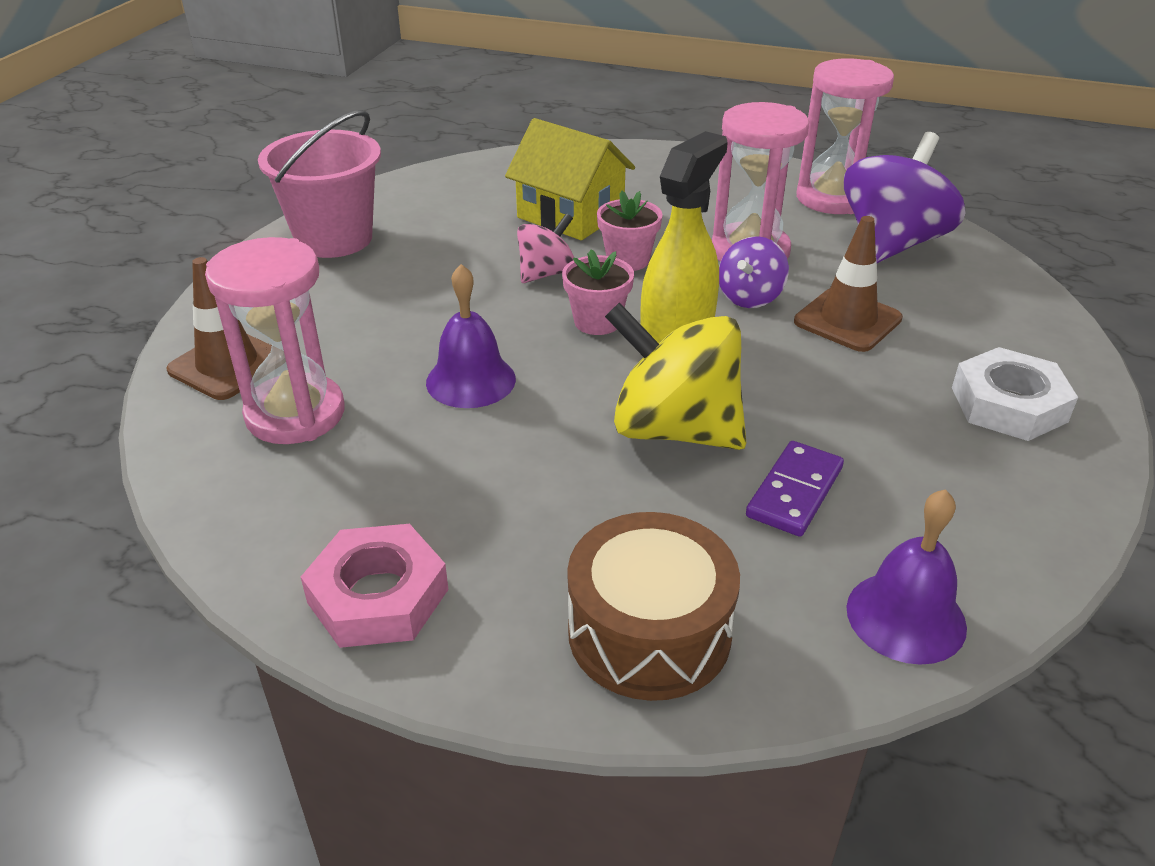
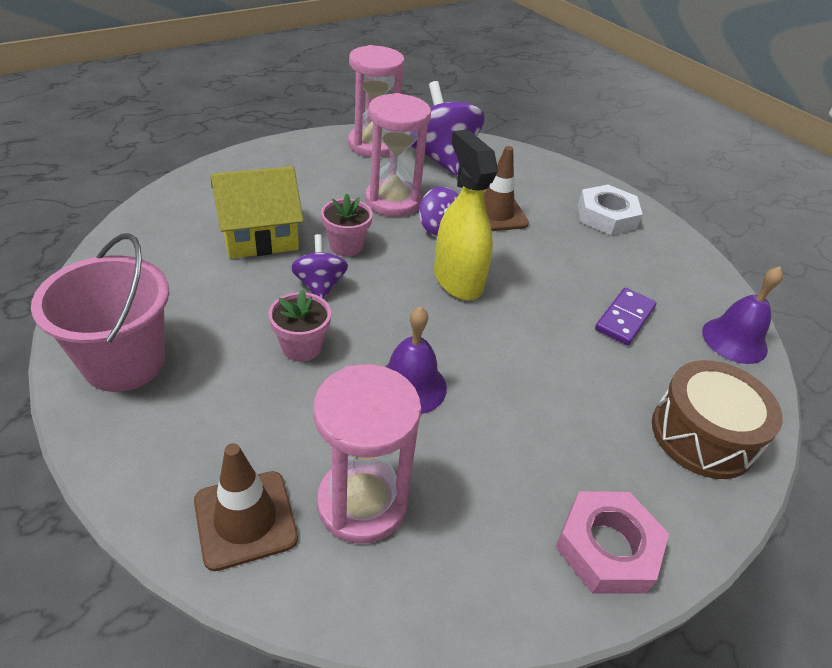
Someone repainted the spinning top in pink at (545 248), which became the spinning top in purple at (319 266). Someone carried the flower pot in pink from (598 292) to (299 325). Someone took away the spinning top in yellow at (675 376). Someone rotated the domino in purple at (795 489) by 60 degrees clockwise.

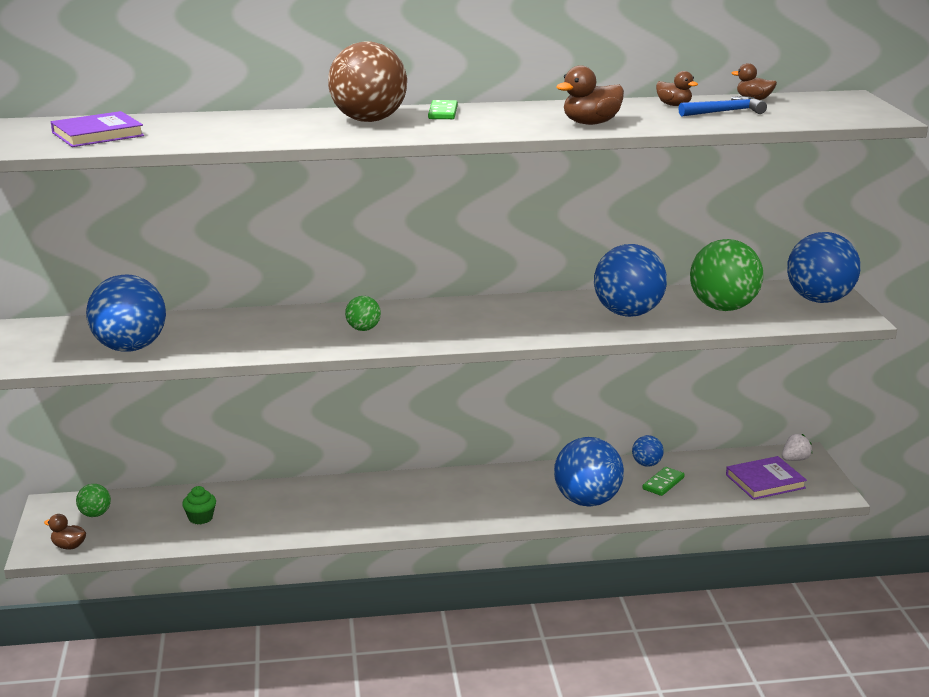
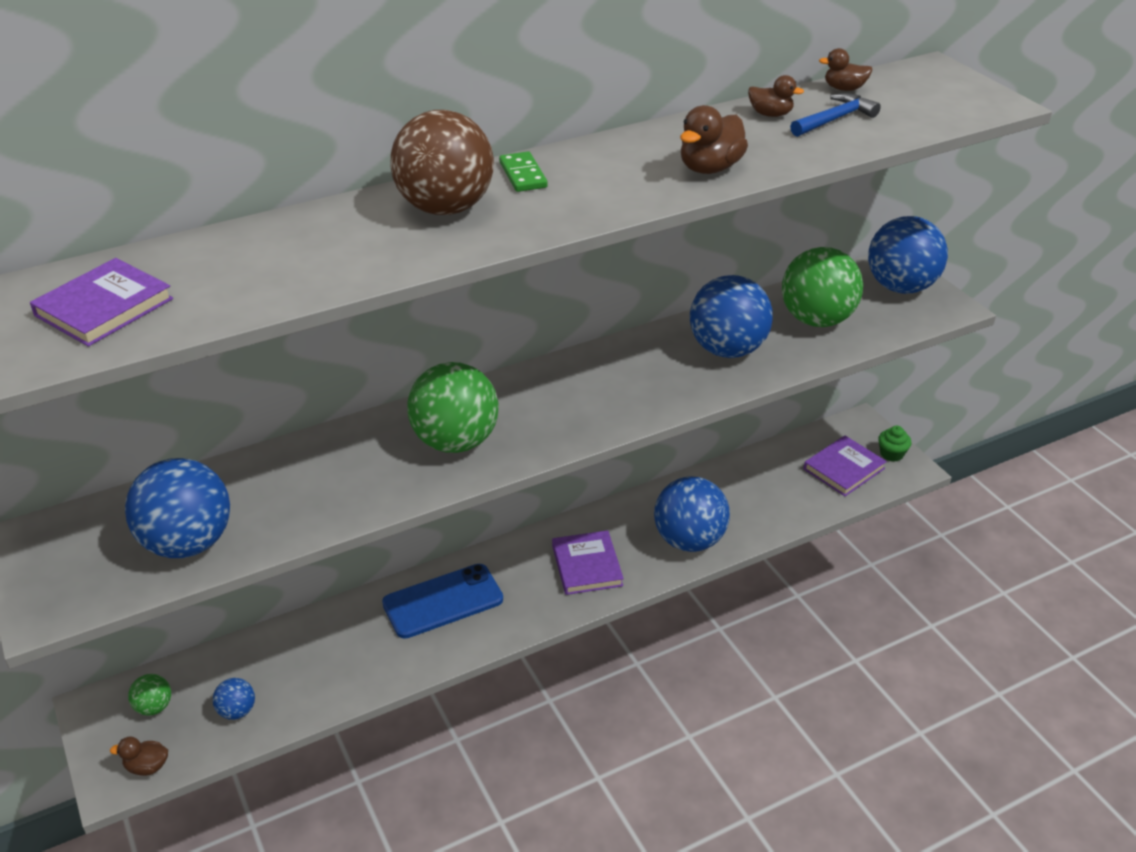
Someone scaled the ball in green at (363 313) by 2.10. Someone took away the strawberry in white at (797 447). Someone carried the ball in blue from (648 451) to (234 699). Someone took away the domino in green at (663 481). Someone carried the cupcake in green from (199 505) to (895 444). Someone put down the book in purple at (588 562). Someone put down the phone in blue at (442 601).

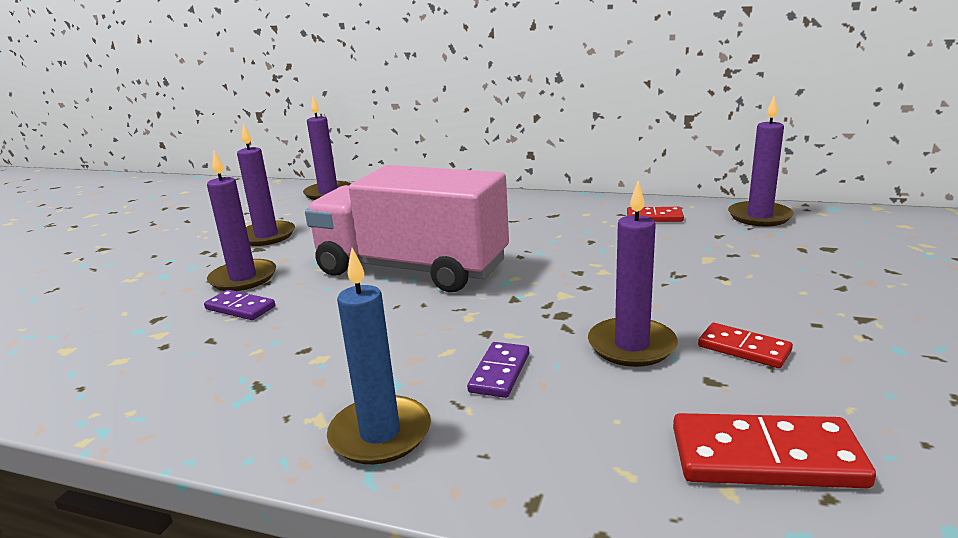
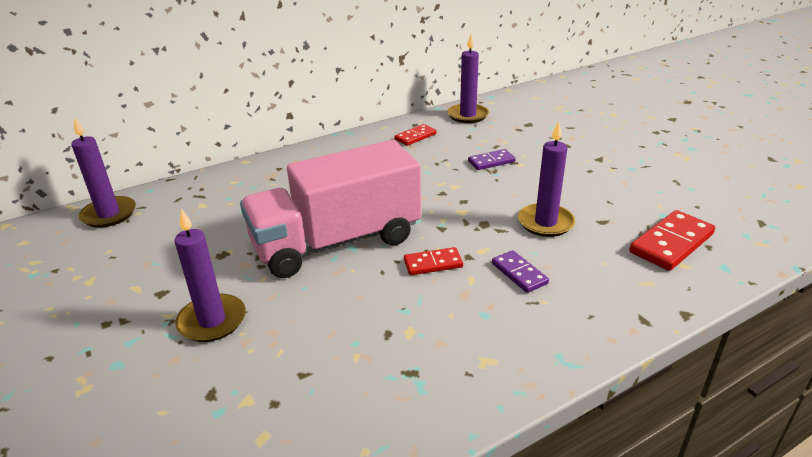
Someone took away the candle in purple at (266 184). Someone took away the candle in blue at (379 356). Someone carried the domino in purple from (239 305) to (492 159). Someone carried the domino in red from (745 345) to (433 261).

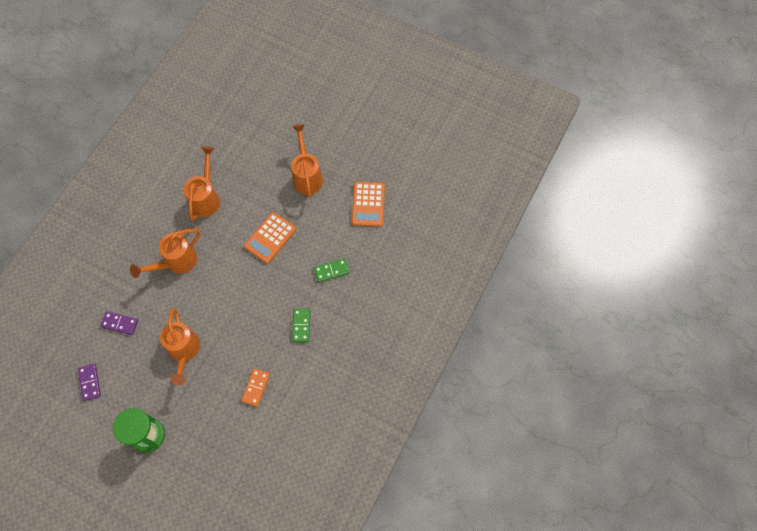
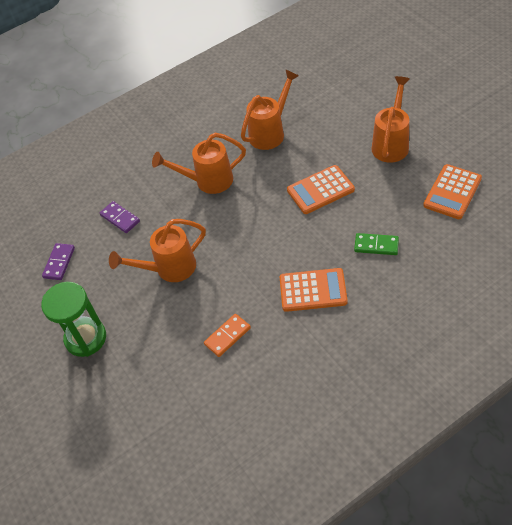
Someone rotated the watering can in orange at (180 347) by 45 degrees clockwise. Someone swapped the domino in green at (301 325) for the calculator in orange at (314 290).

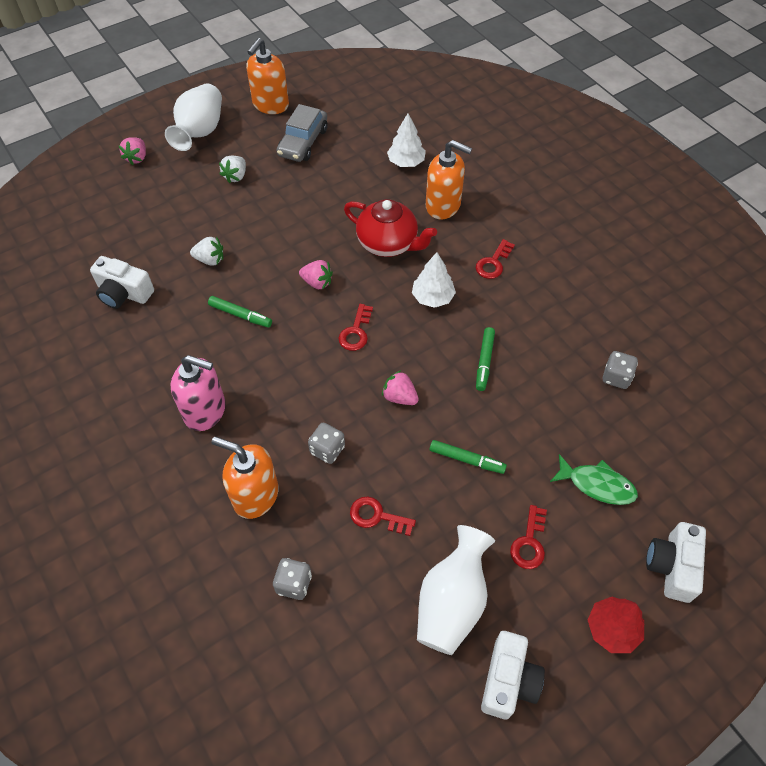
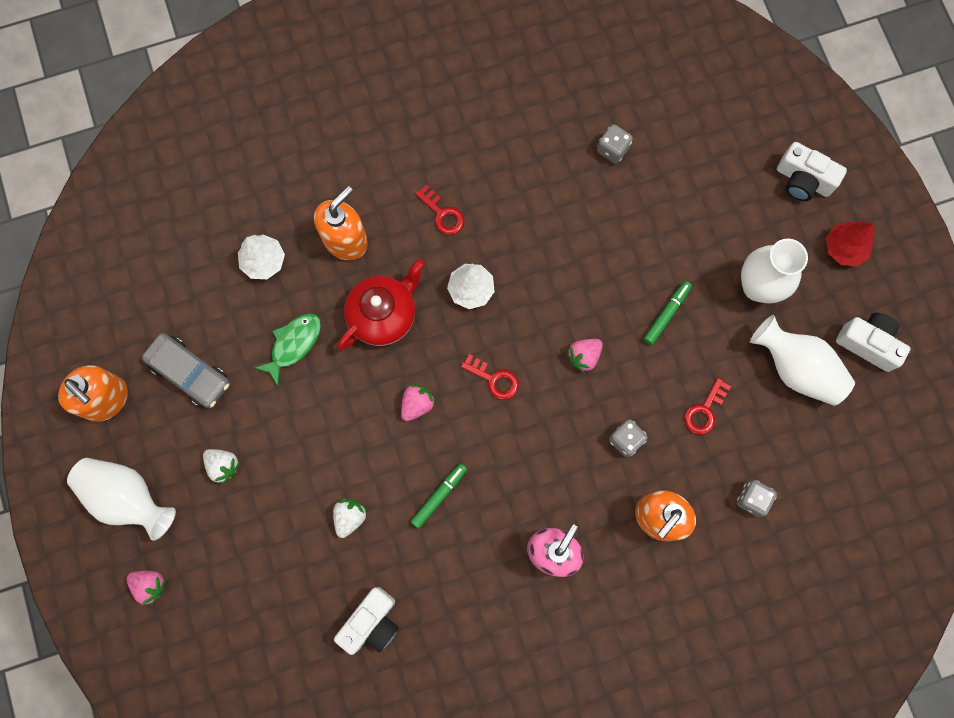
Someone took away the marker in green at (485 359). Someone carried the fish in green from (594 479) to (288 349). Someone swapped the key in red at (528 537) for the vase in white at (774 271).

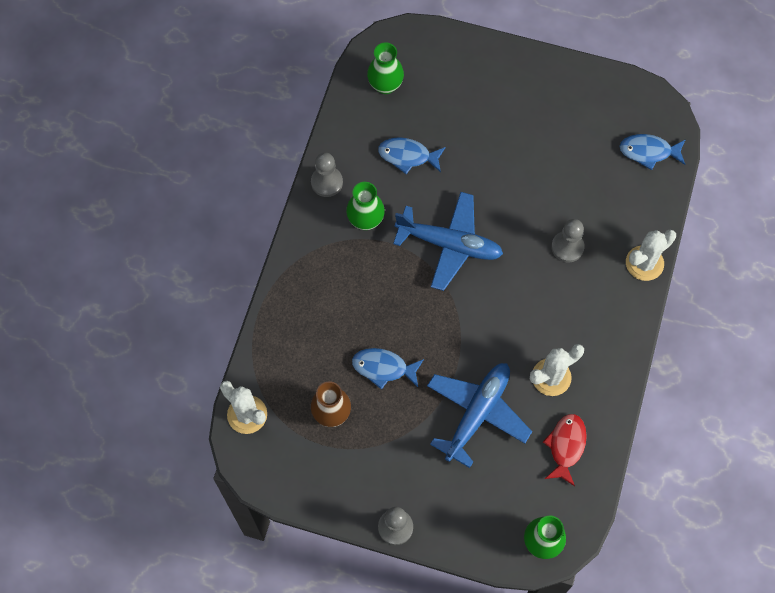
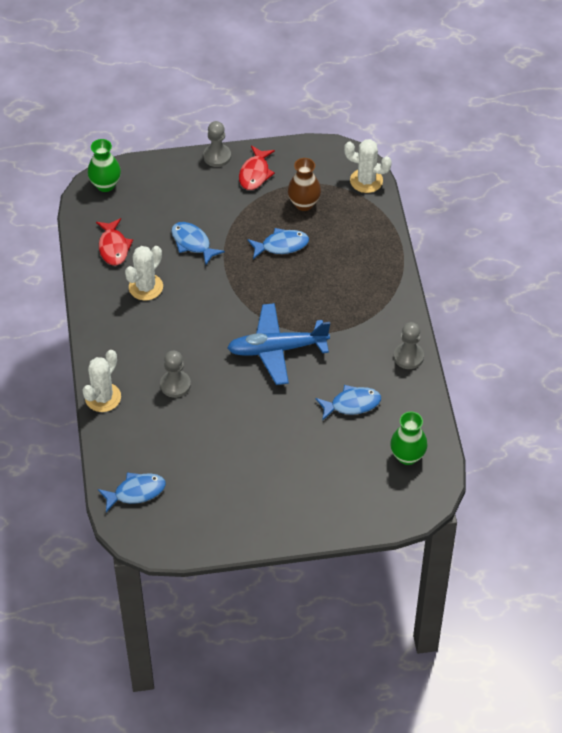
Someone took away the vase in green at (365 206). Someone swapped the plane in blue at (479 415) for the fish in blue at (198 243). Someone put down the fish in red at (257 168).

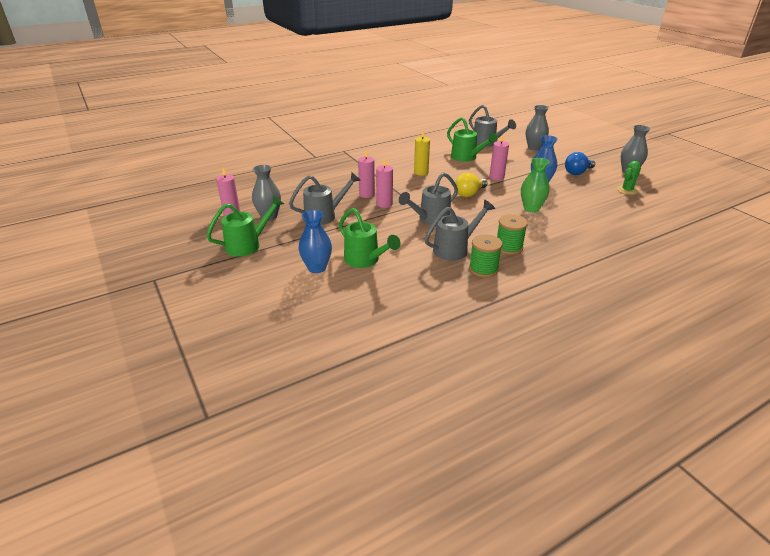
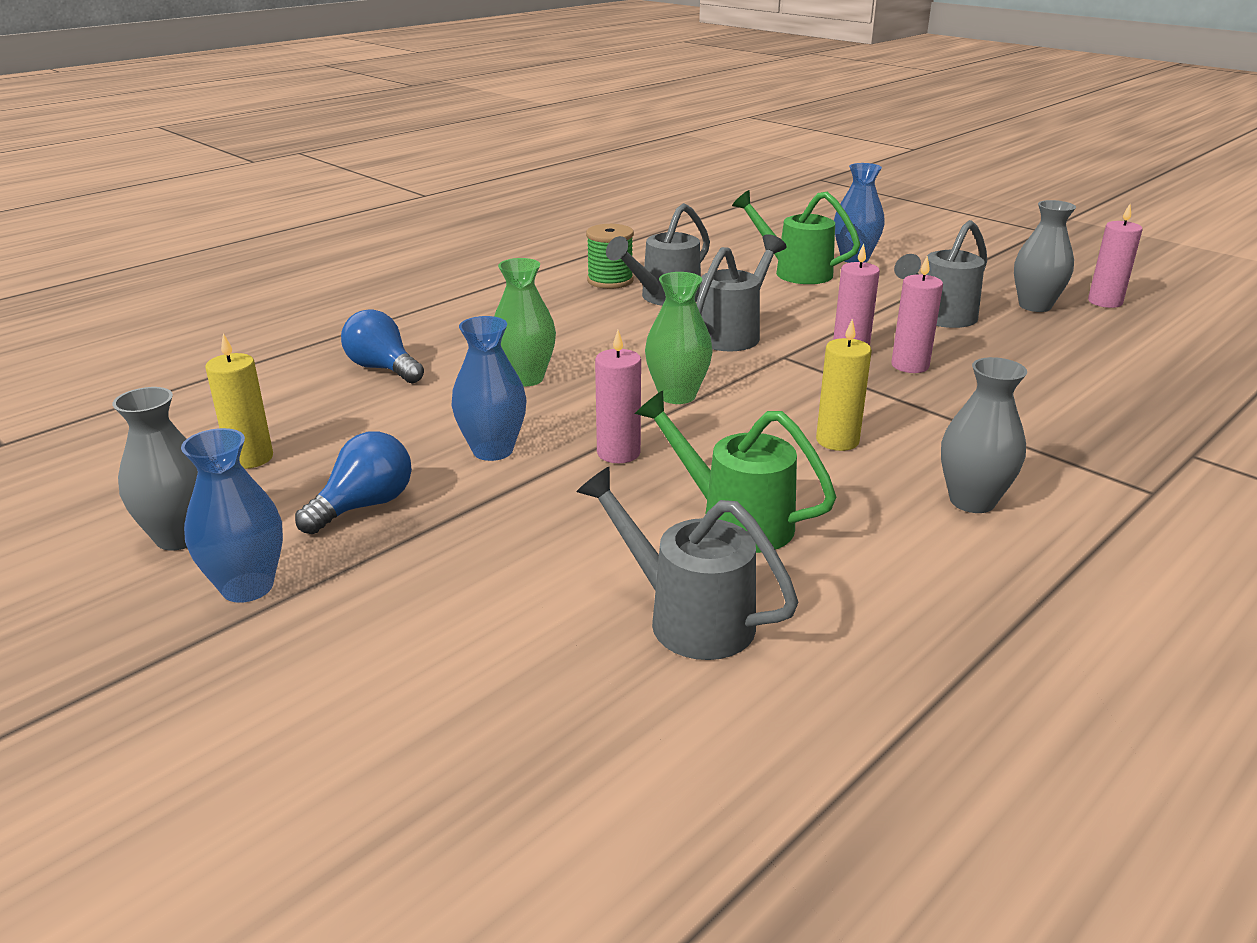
Someone carried the vase in grey from (537 128) to (984 435). Someone swapped the cactus in green at (629 178) for the candle in yellow at (239 401). Someone swapped the light bulb in yellow at (471 184) for the vase in green at (678 338). Someone took away the watering can in green at (245 226). Someone took away the spool in green at (512 234). Someone put down the light bulb in blue at (382 346). Someone put down the vase in blue at (232 515).

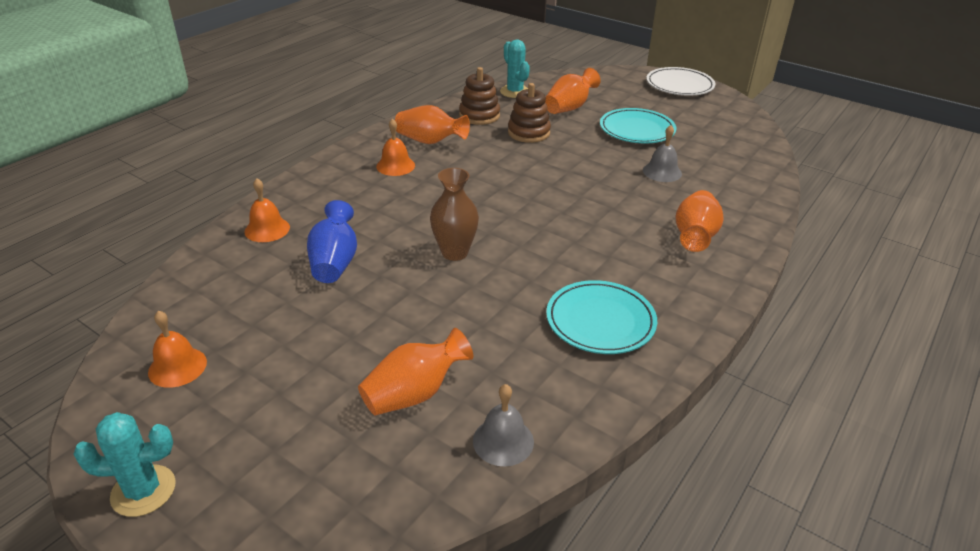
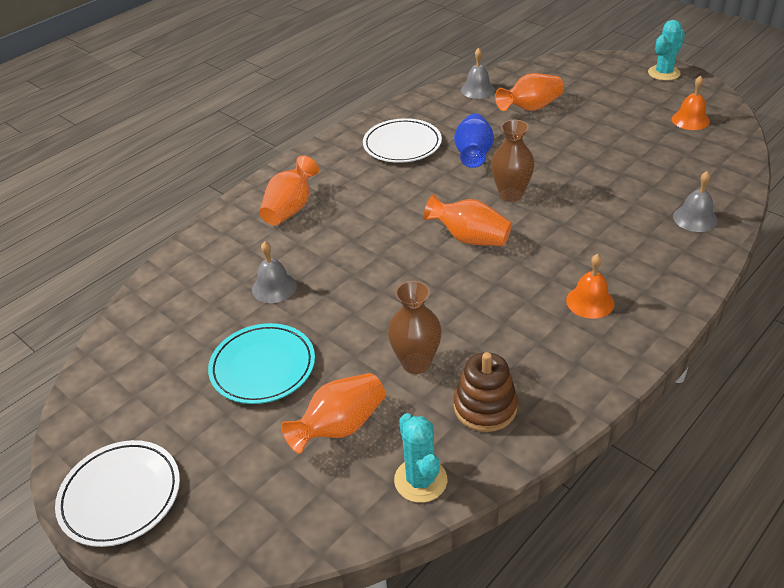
Someone swapped the stacking toy in brown at (529 113) for the vase in brown at (415 327). Someone carried the vase in orange from (432 124) to (468 220). Someone repainted the bell in orange at (267 210), which became the bell in grey at (695 201). Someone carried the vase in blue from (332 241) to (474 141). Someone repainted the plate in turquoise at (601 317), which became the plate in white at (402 140). Someone rotated the cactus in turquoise at (125 464) by 45 degrees counterclockwise.

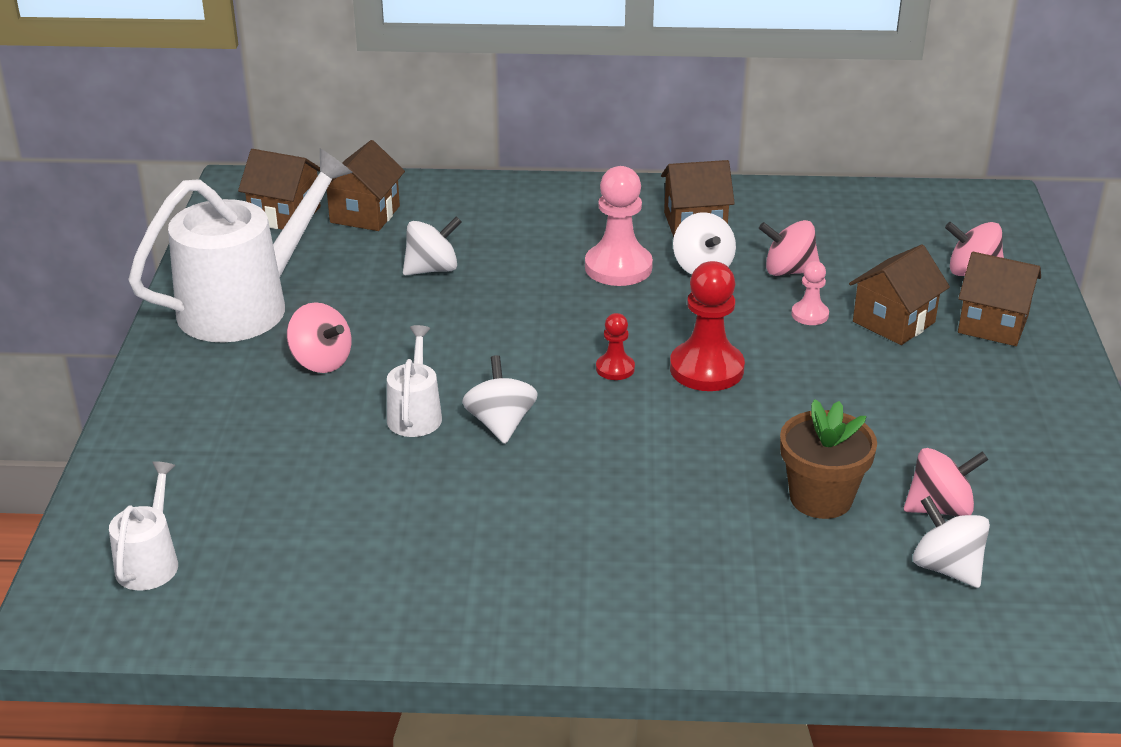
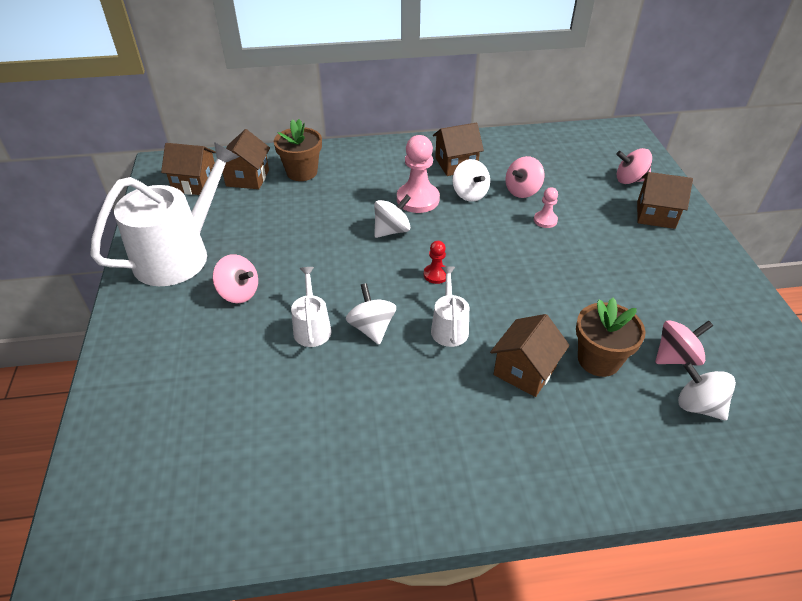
Someone carried the spinning top in white from (432 245) to (392 216). Someone rotated the spinning top in pink at (789 248) by 45 degrees counterclockwise. Someone carried the house in brown from (899 295) to (530 355). Someone took away the pawn in red at (707 326). Someone carried the watering can in white from (143 525) to (450 306). Someone put down the flower pot in brown at (298 150).

